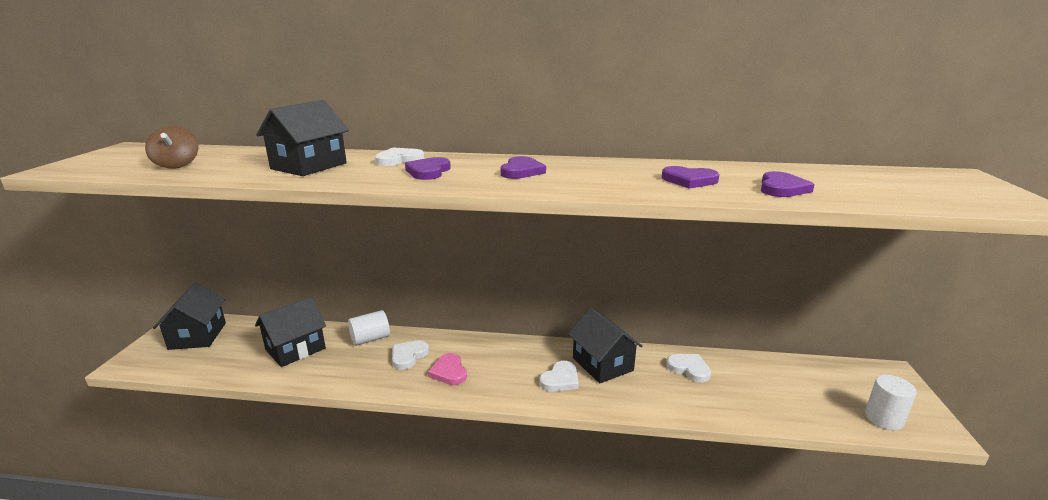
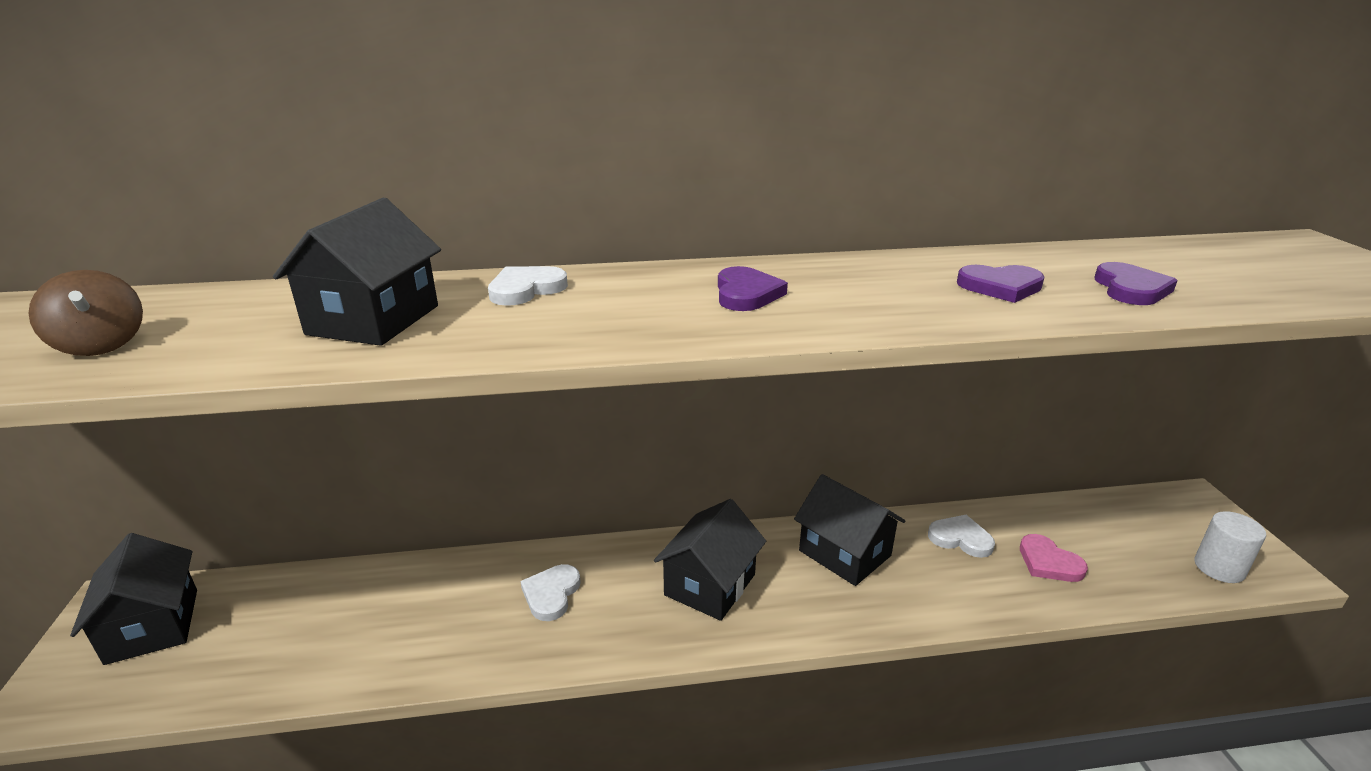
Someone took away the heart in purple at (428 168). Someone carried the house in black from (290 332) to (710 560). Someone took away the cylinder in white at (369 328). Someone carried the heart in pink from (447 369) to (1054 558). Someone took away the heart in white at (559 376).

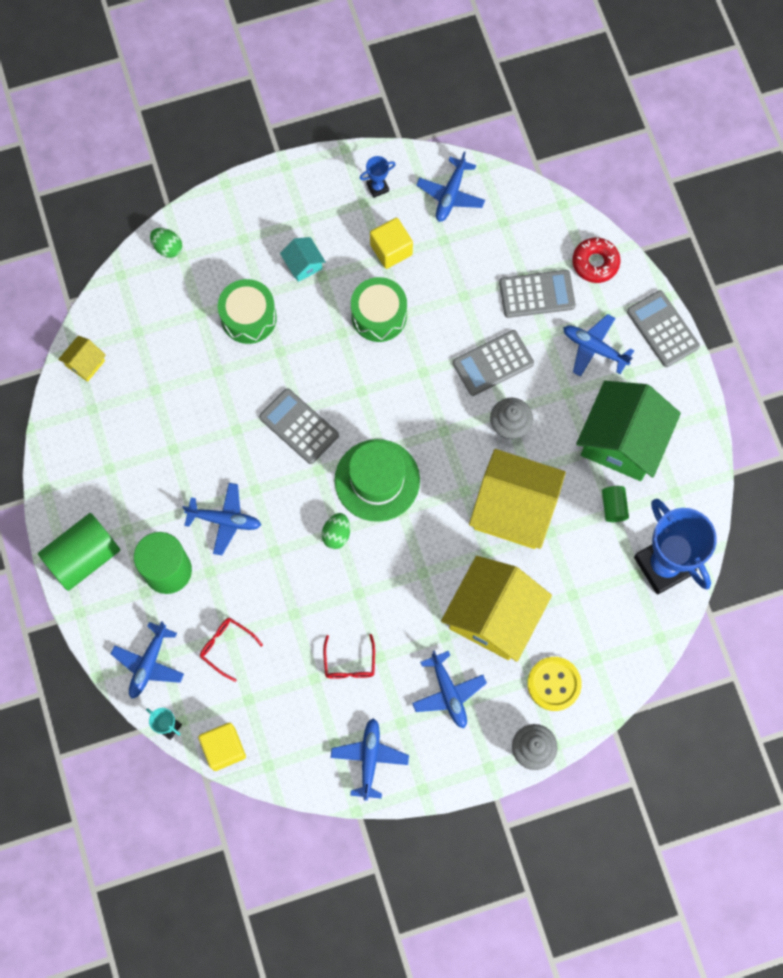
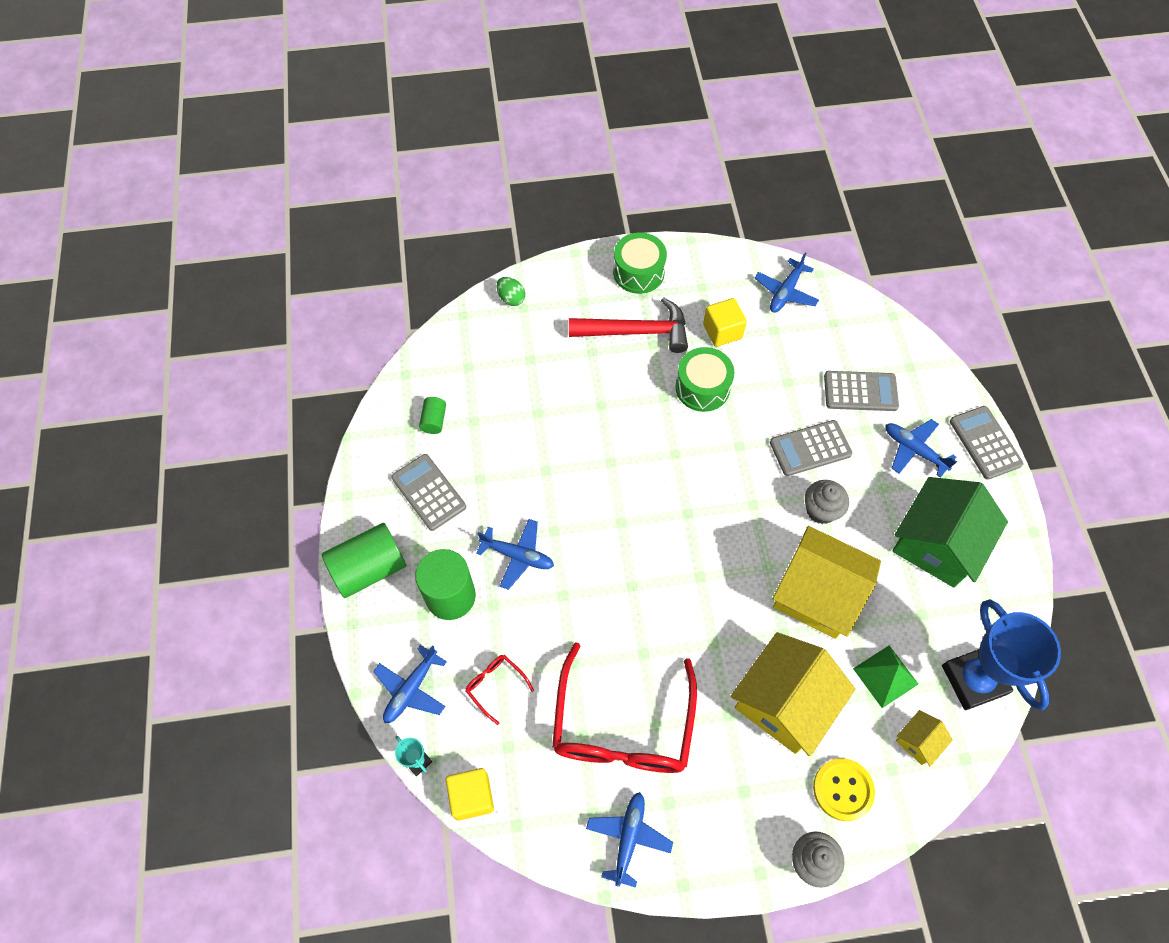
Someone took away the trophy in blue at (378 177). Someone swapped the house in turquoise at (303 259) for the hammer in red at (628 325). Someone took away the donut in red at (596 260). Someone carried the drum in green from (247 311) to (640 263). Someone carried the house in yellow from (82 358) to (924 738). Someone carried the calculator in grey from (299 426) to (428 492). Someone took away the hat in green at (377 480). Someone carried the cylinder in green from (615 504) to (432 415). Someone took away the egg in green at (336 531). Someone scaled the glasses in red at (349 656) by 2.44. Someone took away the plane in blue at (449 689). Someone put down the pyramid in green at (885 676).

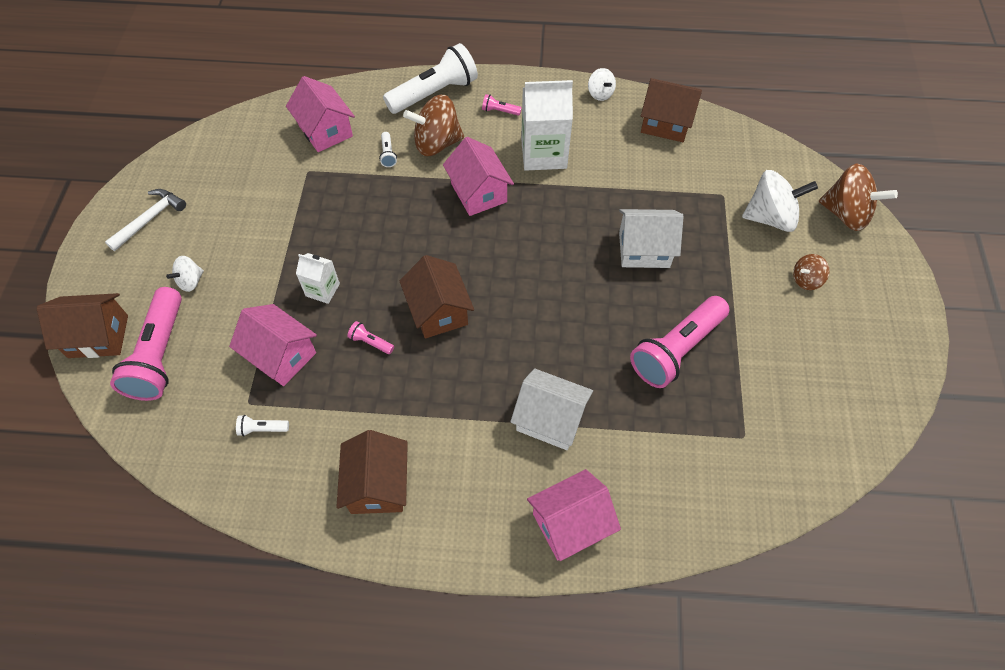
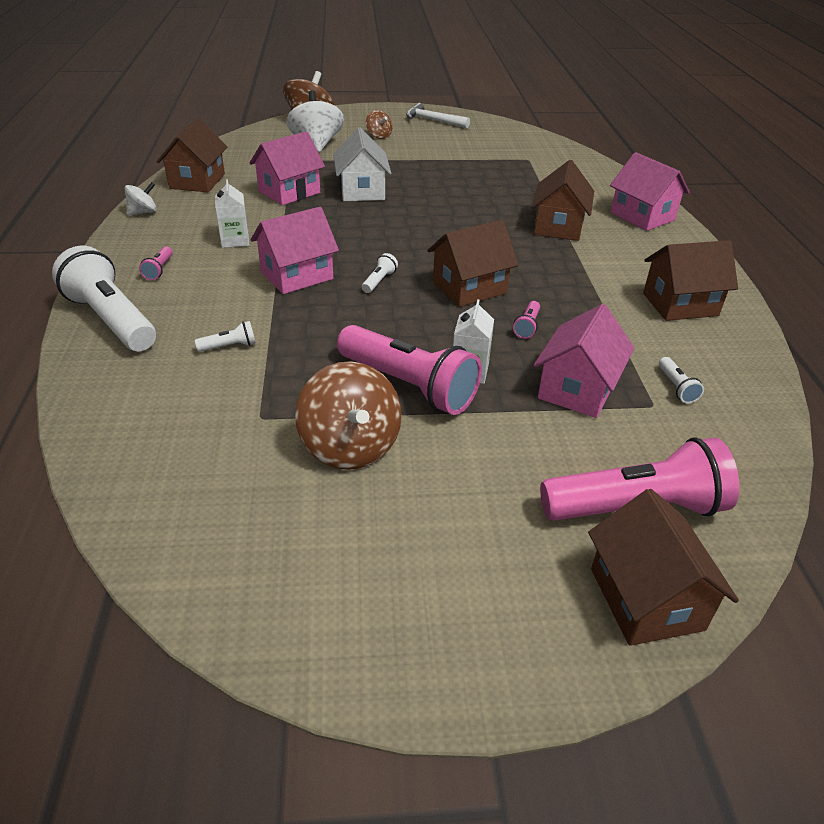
Someone carried the house in pink from (320 114) to (287 168). Someone scaled the carton in white at (547 125) by 0.54. Someone carried the spinning top in brown from (433 125) to (348 415). Someone carried the hammer in white from (145 220) to (438 115). Someone took away the spinning top in white at (185 274). Someone carried the flashlight in pink from (679 342) to (409 370). Someone repainted the house in white at (551 409), which became the house in brown at (562 200). Someone put down the flashlight in white at (380 273).

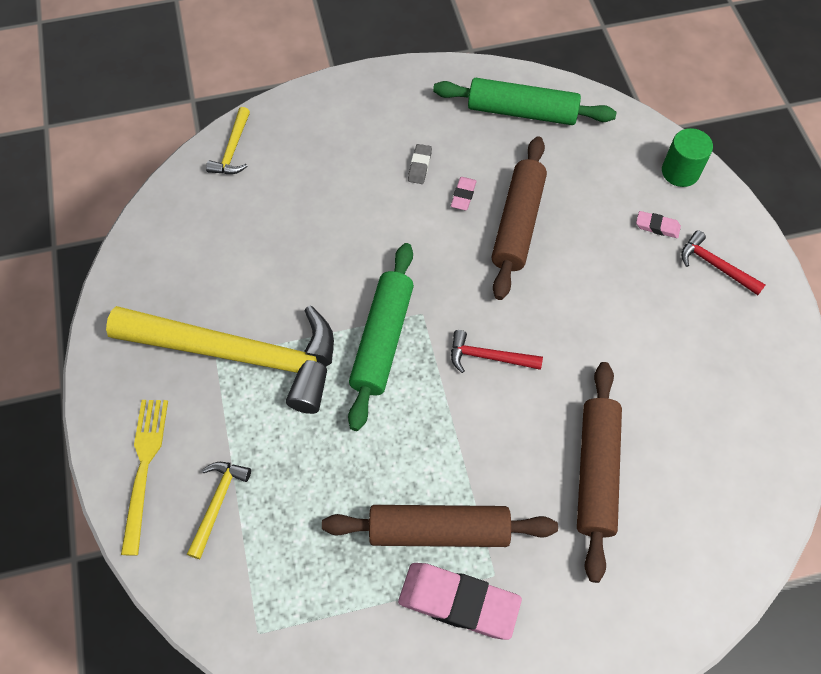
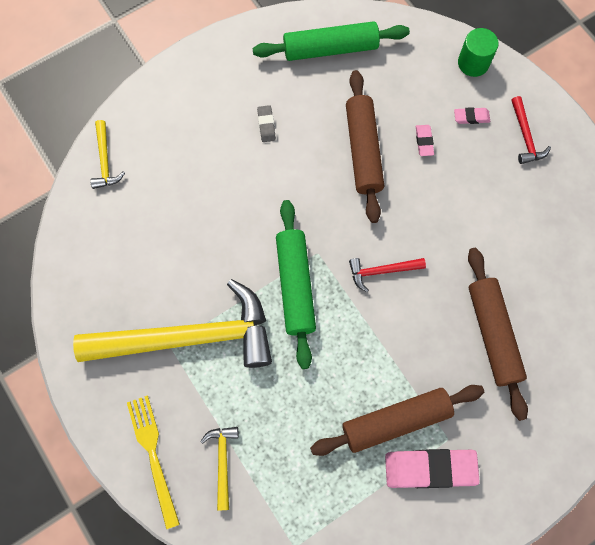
Someone carried the eraser in pink from (464 193) to (425 140). Someone rotated the hammer in red at (723 262) by 120 degrees counterclockwise.

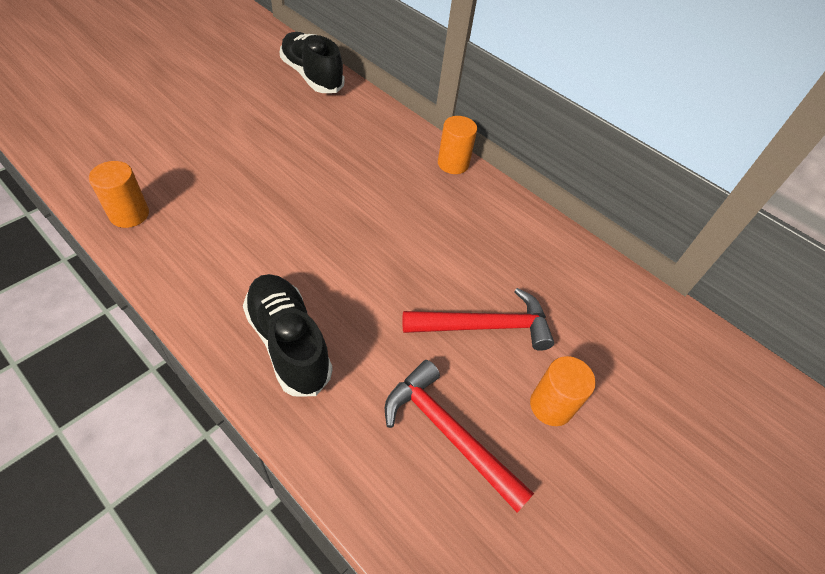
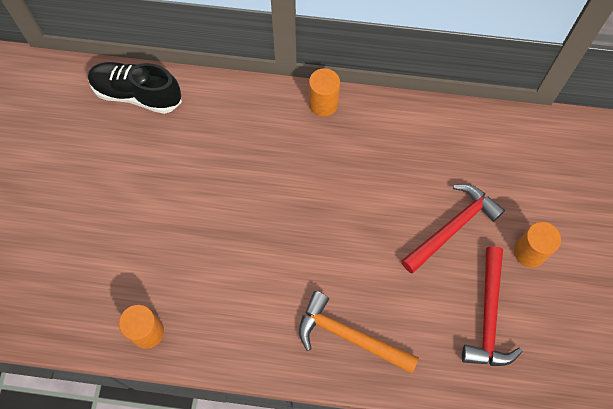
Someone swapped the shoe in black at (288 335) for the hammer in orange at (359 332). Someone rotated the hammer in red at (459 436) by 90 degrees counterclockwise.

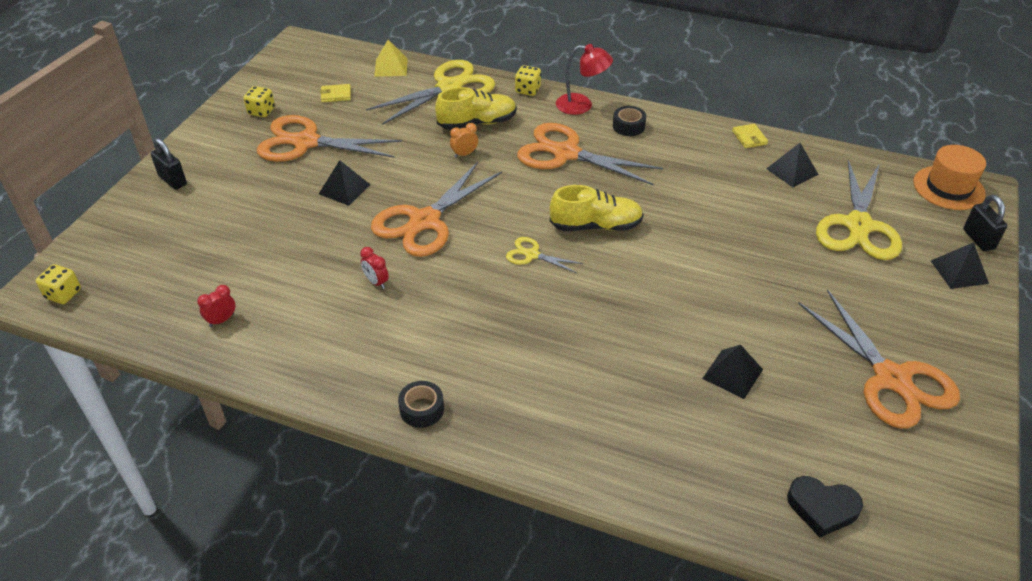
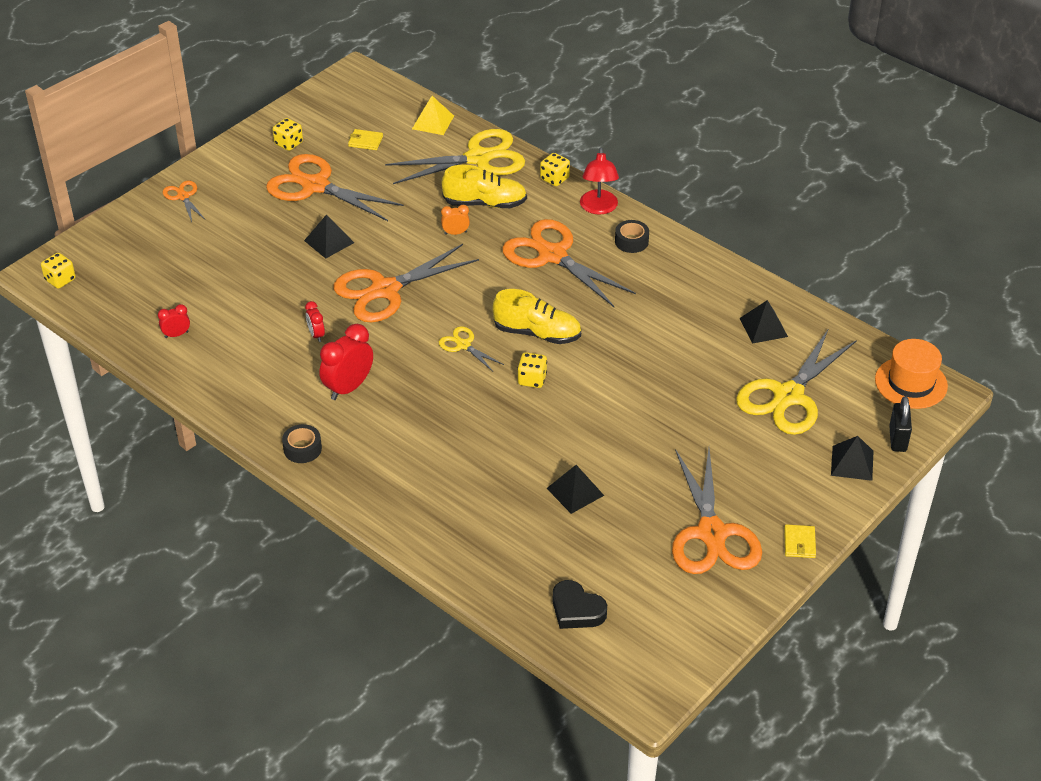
Someone rotated the lamp in red at (584 79) by 60 degrees clockwise. Someone carried the wallet in yellow from (750 136) to (800 541). Someone swapped the padlock in black at (169 164) for the scissors in orange at (184 201). Someone put down the clock in red at (346 362). Someone put down the dice in yellow at (532 370).

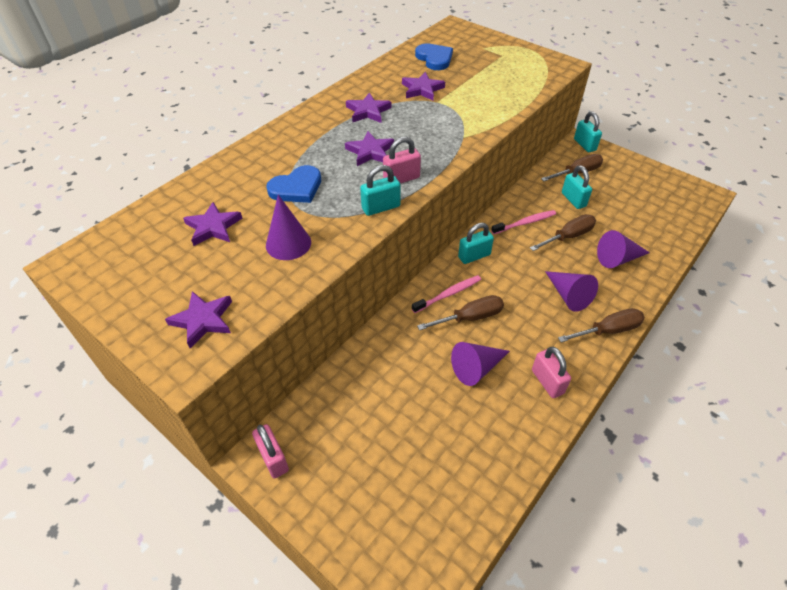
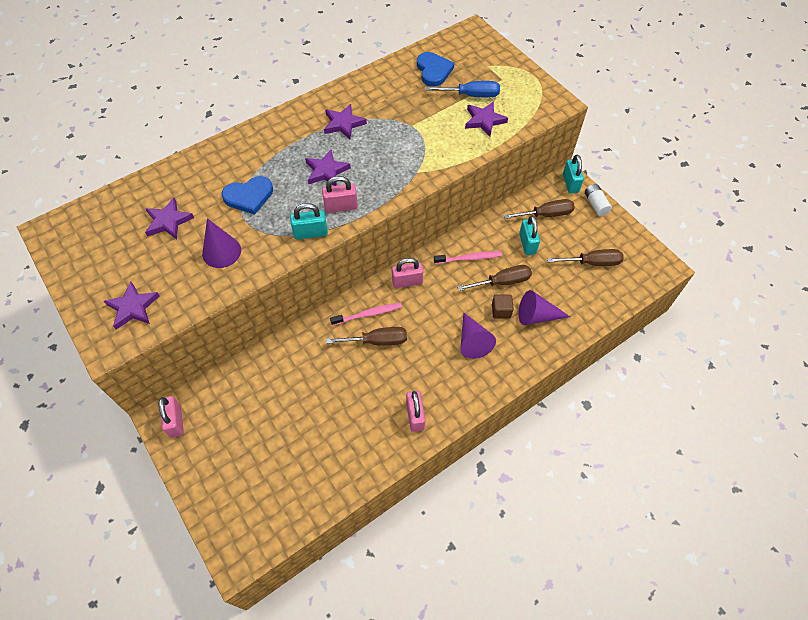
Someone carried the star in purple from (423 86) to (486 118). Someone repainted the padlock in turquoise at (476 243), which became the padlock in pink at (407 273). Someone carried the screwdriver in brown from (601 325) to (585 257). Someone took away the cone in purple at (480 364). Someone put down the screwdriver in blue at (463 89). Someone put down the battery in white at (598 200). Someone put down the cube in brown at (503 306).

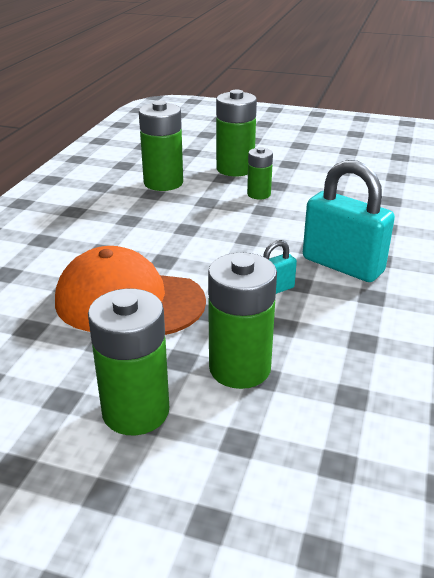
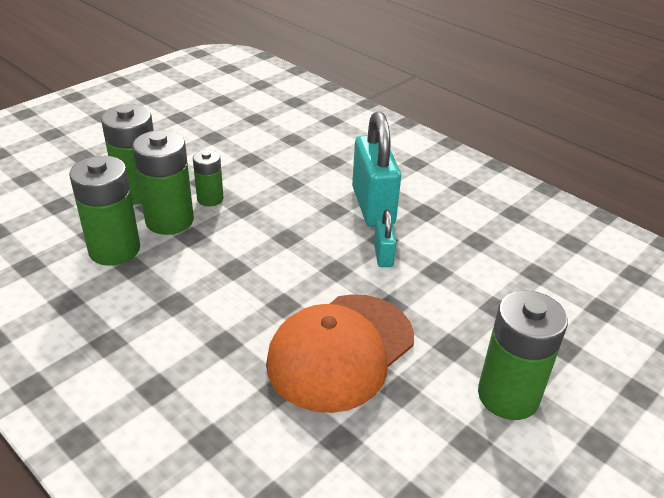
Someone rotated the padlock in turquoise at (349 221) by 75 degrees counterclockwise. Someone carried the battery in green from (242 321) to (163 182).

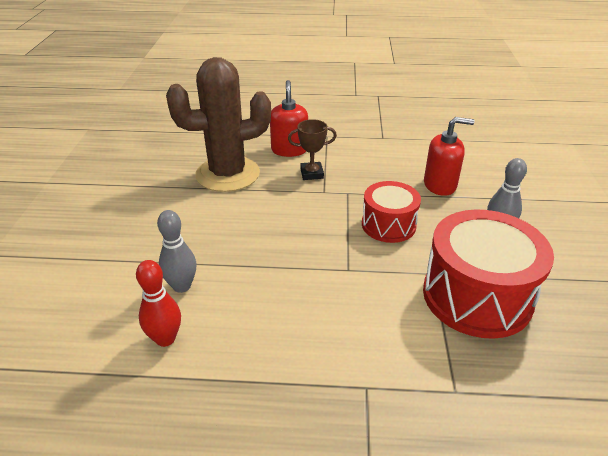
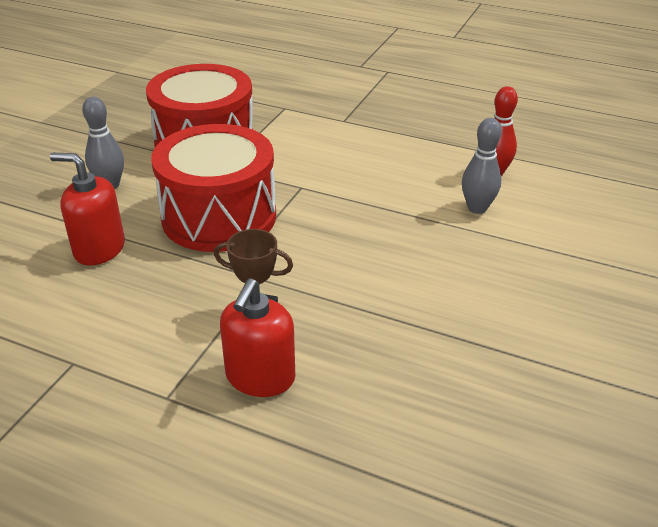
Someone took away the cactus in brown at (218 124). Someone scaled the drum in red at (391 212) by 1.69.

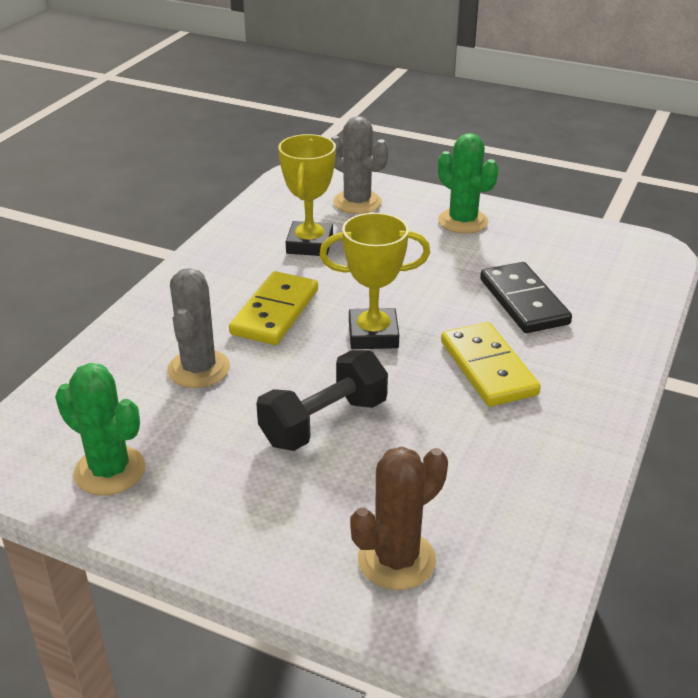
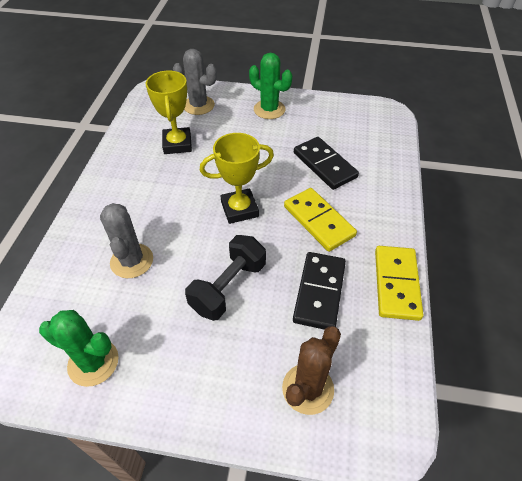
Someone carried the domino in yellow from (273 308) to (399 283). Someone put down the domino in black at (319 291).

